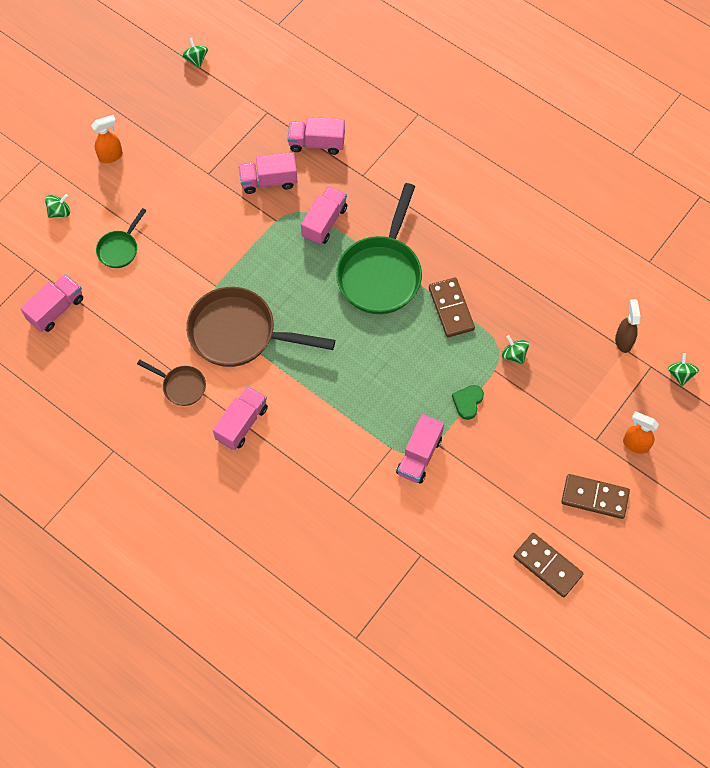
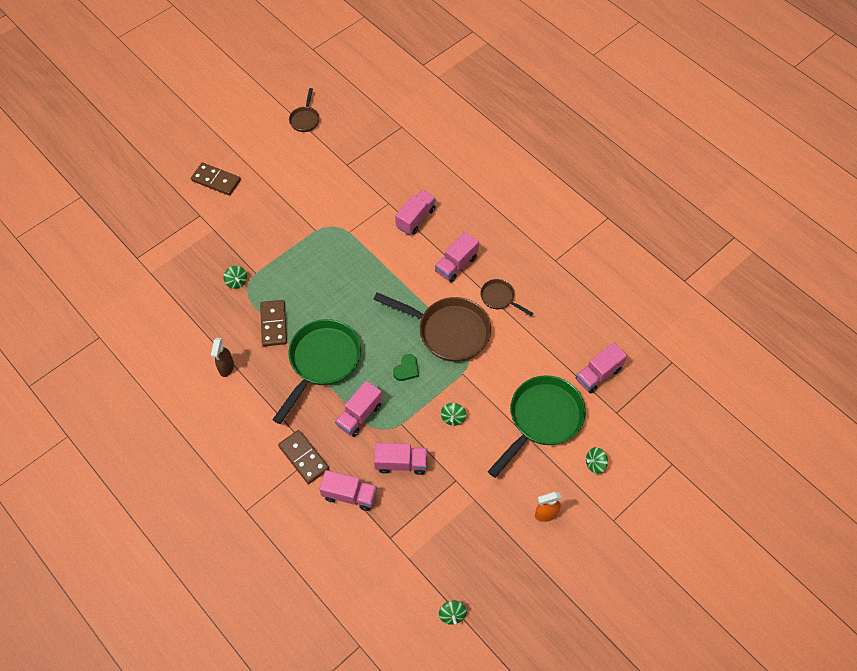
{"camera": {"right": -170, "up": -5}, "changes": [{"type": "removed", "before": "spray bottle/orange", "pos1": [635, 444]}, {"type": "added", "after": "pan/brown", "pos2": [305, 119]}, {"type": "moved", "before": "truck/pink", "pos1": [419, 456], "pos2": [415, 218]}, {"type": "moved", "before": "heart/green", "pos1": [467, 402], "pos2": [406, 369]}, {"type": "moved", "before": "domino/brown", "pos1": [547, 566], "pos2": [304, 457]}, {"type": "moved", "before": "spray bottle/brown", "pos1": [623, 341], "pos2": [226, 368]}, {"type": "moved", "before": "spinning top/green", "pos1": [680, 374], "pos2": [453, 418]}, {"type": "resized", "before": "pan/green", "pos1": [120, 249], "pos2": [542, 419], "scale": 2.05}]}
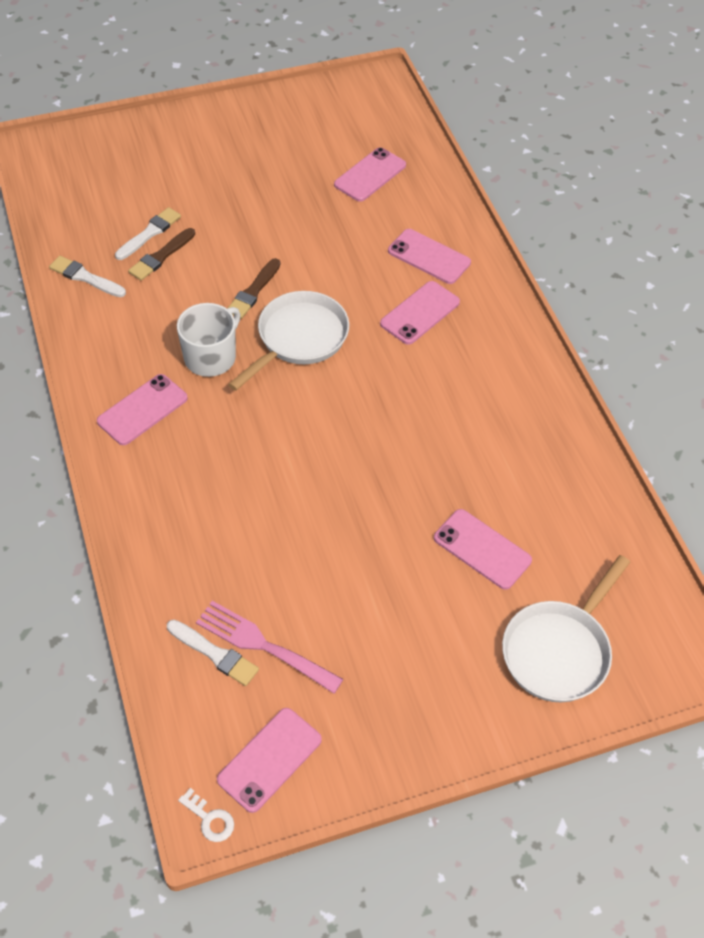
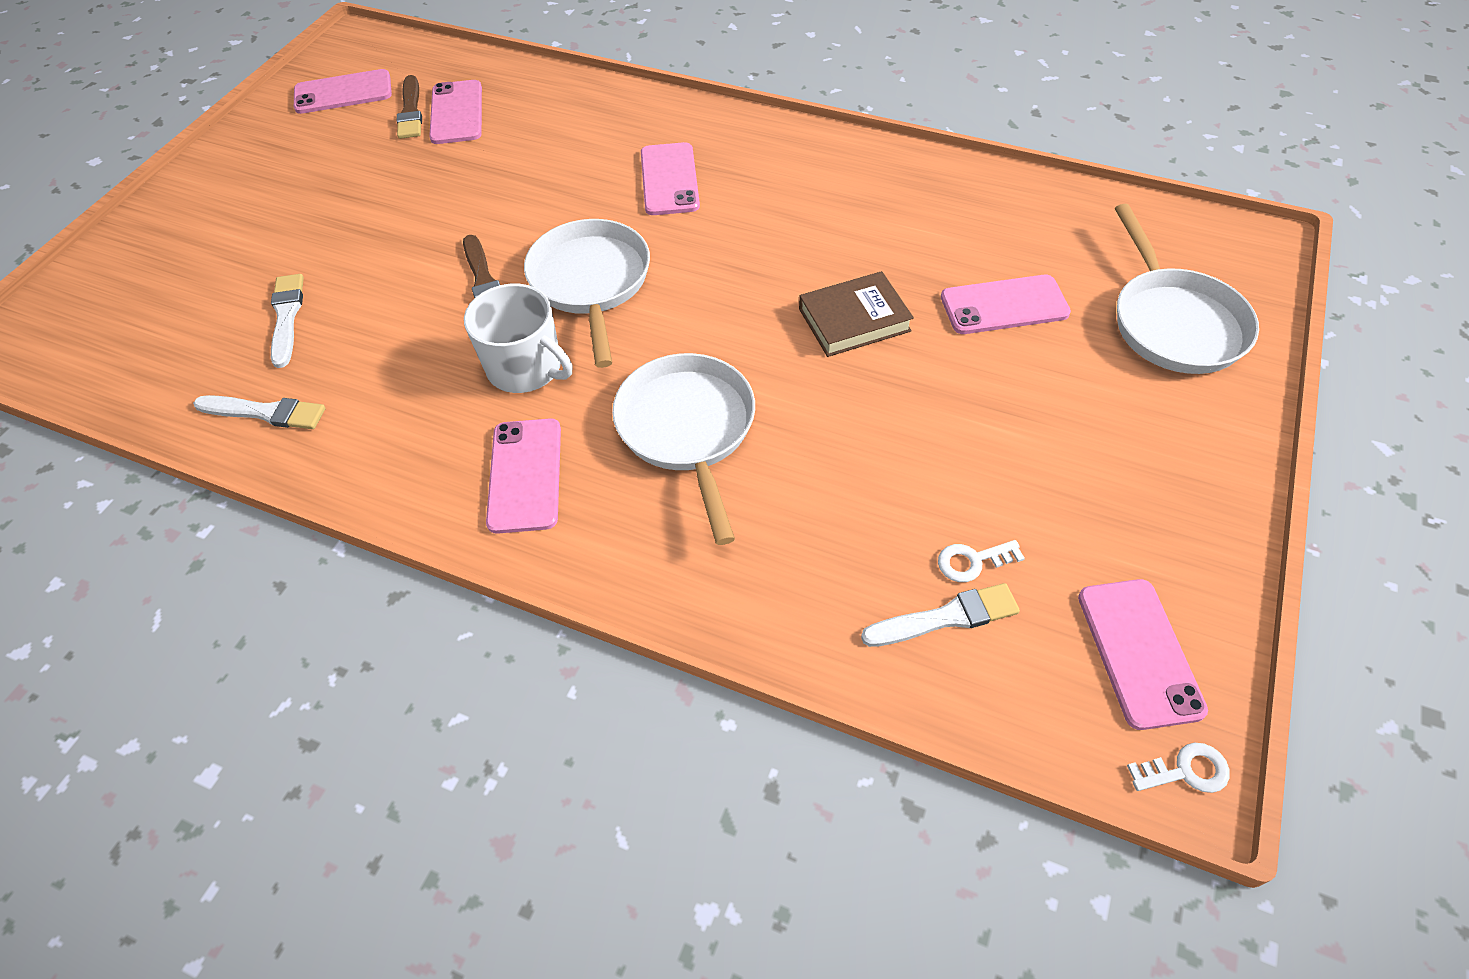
{"camera": {"right": -45, "up": 0}, "changes": [{"type": "added", "after": "pan/white", "pos2": [688, 430]}, {"type": "added", "after": "book/brown", "pos2": [854, 320]}, {"type": "moved", "before": "brush/brown", "pos1": [161, 256], "pos2": [411, 111]}, {"type": "moved", "before": "phone/pink", "pos1": [429, 257], "pos2": [343, 92]}, {"type": "replaced", "before": "fork/pink", "after": "key/white", "pos1": [263, 645], "pos2": [972, 561]}, {"type": "turned", "before": "brush/white", "pos1": [85, 277], "pos2": [266, 412], "turn": -150}, {"type": "turned", "before": "mug/white", "pos1": [211, 357], "pos2": [526, 368], "turn": 135}]}
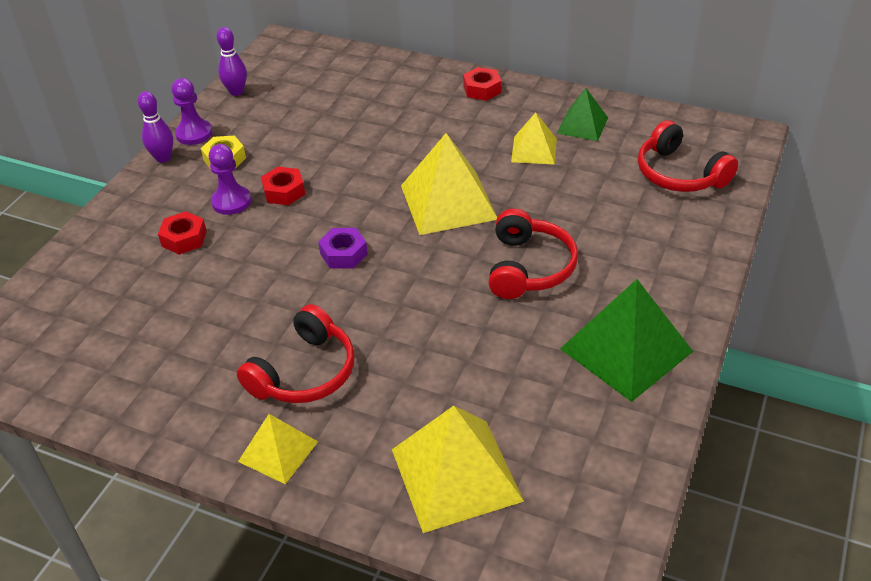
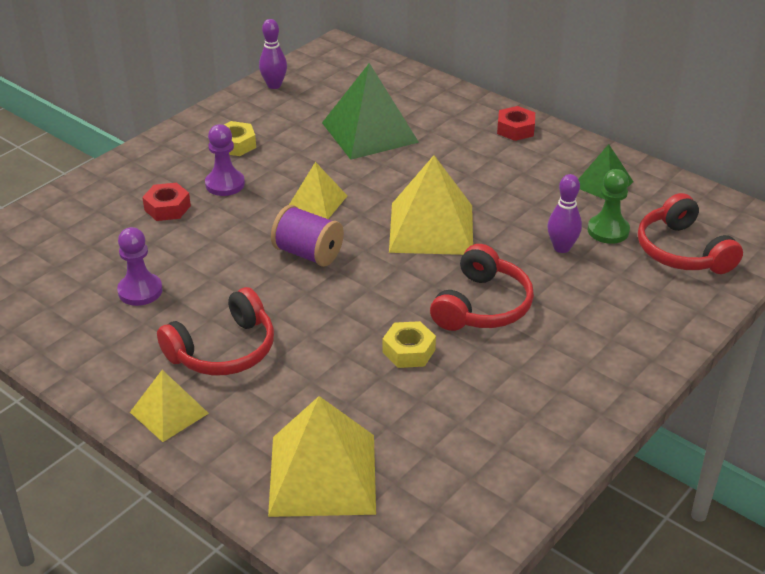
{"camera": {"right": 15, "up": -5}, "changes": [{"type": "removed", "before": "nut/red", "pos1": [284, 191]}, {"type": "added", "after": "nut/yellow", "pos2": [409, 351]}, {"type": "added", "after": "pawn/green", "pos2": [608, 231]}, {"type": "moved", "before": "bowling pin/purple", "pos1": [163, 158], "pos2": [561, 248]}, {"type": "moved", "before": "pawn/purple", "pos1": [194, 134], "pos2": [140, 291]}, {"type": "moved", "before": "pyramid/yellow", "pos1": [534, 150], "pos2": [317, 202]}, {"type": "moved", "before": "pyramid/green", "pos1": [626, 350], "pos2": [369, 132]}, {"type": "replaced", "before": "nut/purple", "after": "spool/purple", "pos1": [344, 254], "pos2": [308, 254]}]}
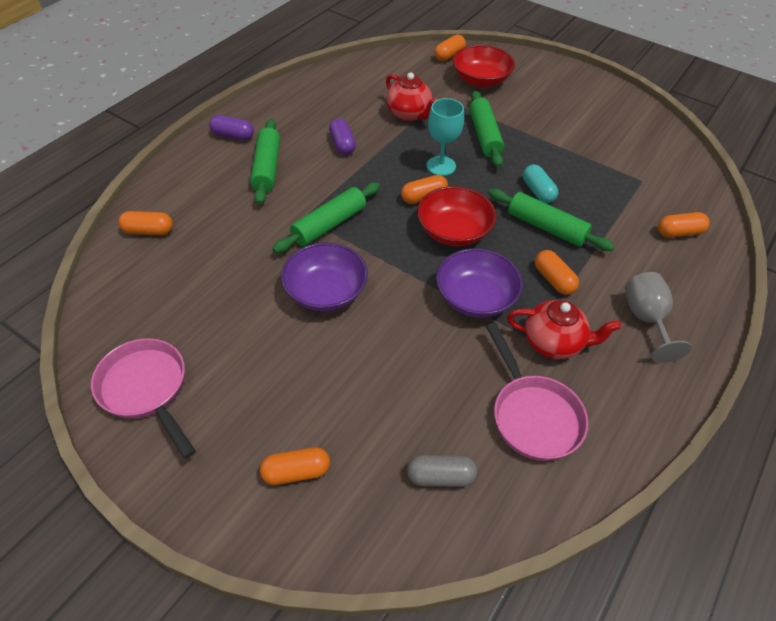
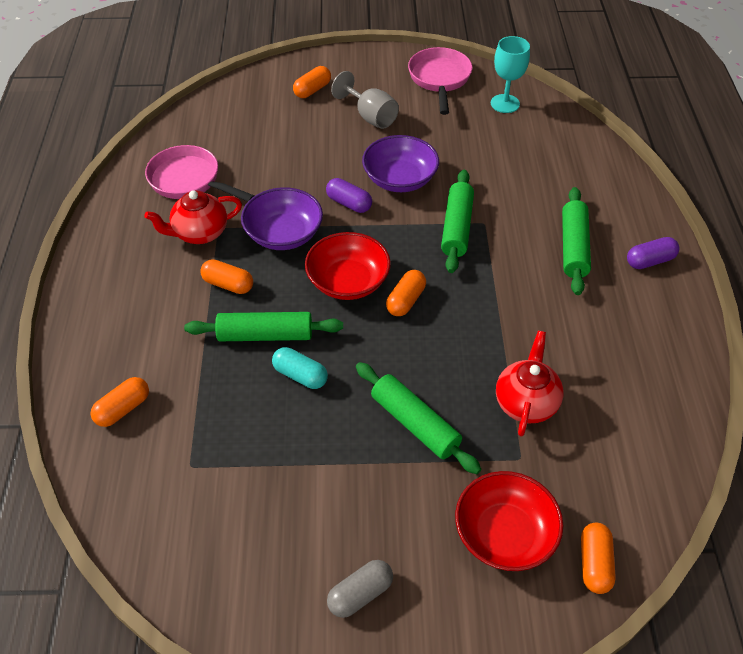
{"camera": {"right": 145, "up": 0}, "changes": [{"type": "removed", "before": "capsule/orange", "pos1": [148, 231]}, {"type": "moved", "before": "capsule/purple", "pos1": [342, 144], "pos2": [349, 203]}, {"type": "moved", "before": "capsule/grey", "pos1": [440, 477], "pos2": [360, 594]}, {"type": "moved", "before": "goblet/turquoise", "pos1": [441, 166], "pos2": [505, 103]}, {"type": "moved", "before": "goblet/grey", "pos1": [646, 319], "pos2": [370, 116]}, {"type": "turned", "before": "pan/pink", "pos1": [146, 390], "pos2": [439, 79], "turn": -105}, {"type": "turned", "before": "rolling pin/green", "pos1": [267, 168], "pos2": [573, 247], "turn": 45}, {"type": "turned", "before": "teapot/red", "pos1": [409, 114], "pos2": [526, 402], "turn": 90}]}
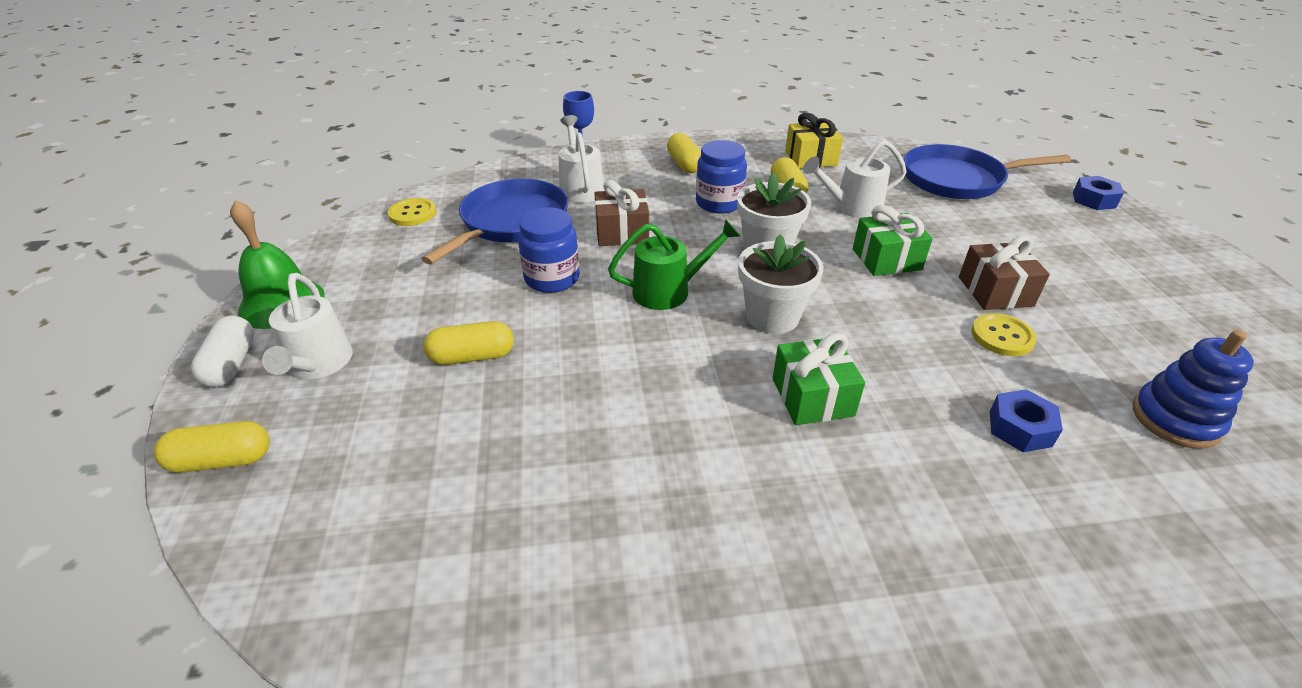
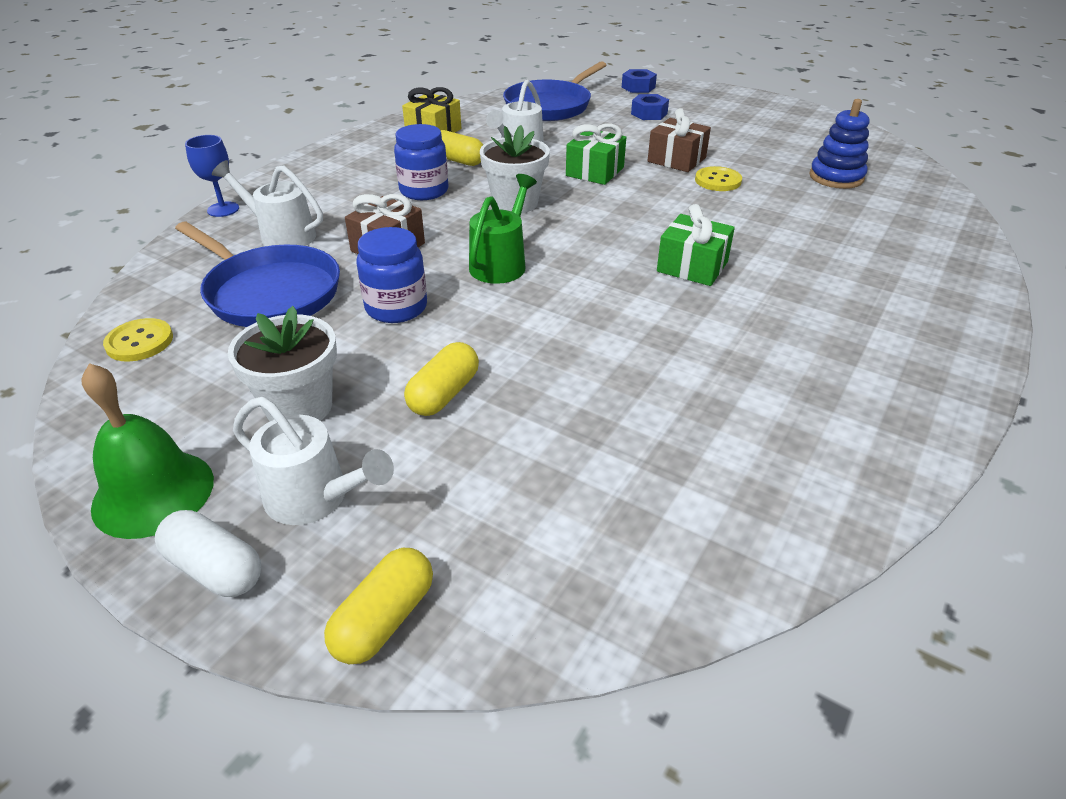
{"camera": {"right": -50, "up": 0}, "changes": [{"type": "removed", "before": "capsule/yellow", "pos1": [684, 164]}, {"type": "moved", "before": "flower pot/white", "pos1": [772, 317], "pos2": [299, 407]}, {"type": "moved", "before": "nut/blue", "pos1": [1020, 428], "pos2": [649, 114]}, {"type": "turned", "before": "pan/blue", "pos1": [511, 222], "pos2": [269, 292], "turn": 150}]}
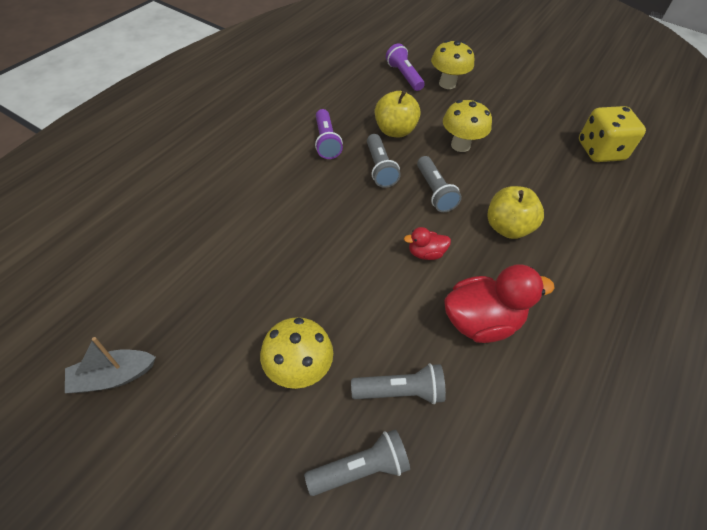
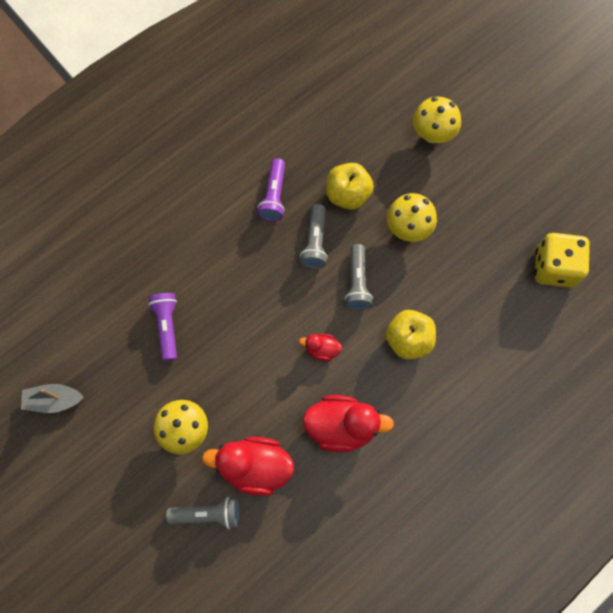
{"camera": {"right": 20, "up": 20}, "changes": [{"type": "moved", "before": "flashlight/purple", "pos1": [404, 76], "pos2": [167, 326]}, {"type": "replaced", "before": "flashlight/grey", "after": "duck/red", "pos1": [400, 391], "pos2": [255, 467]}]}
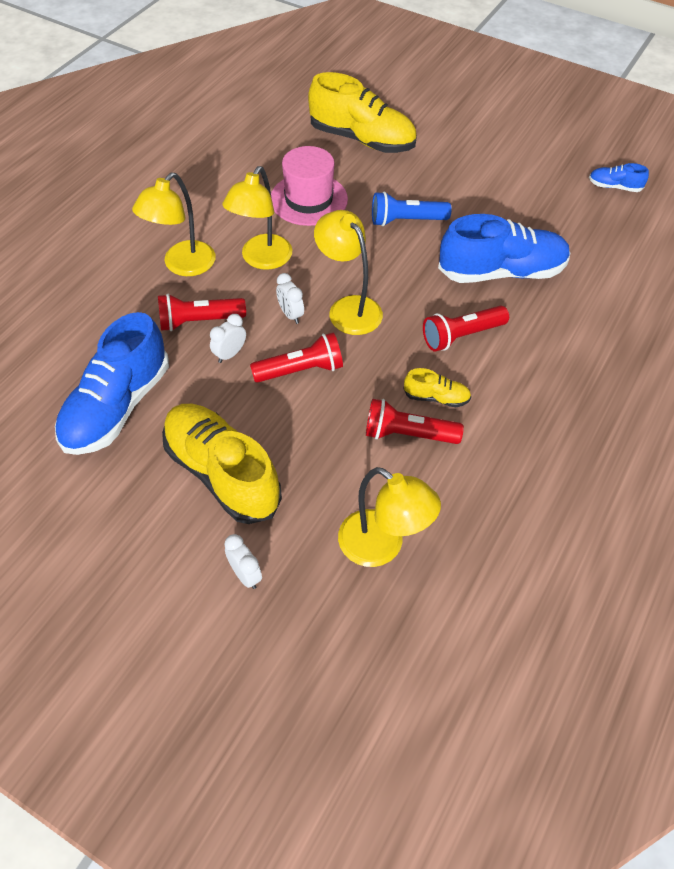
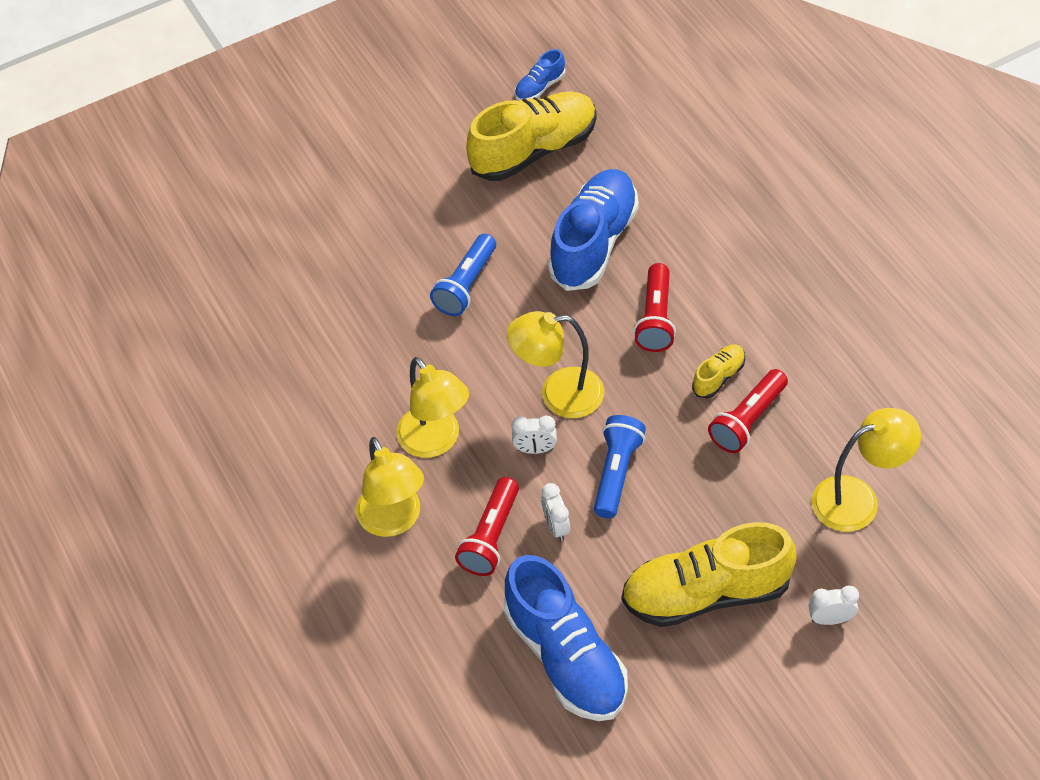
{"camera": {"right": -55, "up": 0}, "changes": [{"type": "removed", "before": "hat/pink", "pos1": [308, 199]}, {"type": "moved", "before": "shoe/yellow", "pos1": [362, 139], "pos2": [534, 150]}, {"type": "recoloured", "before": "flashlight/red", "after": "flashlight/blue", "pos1": [301, 370], "pos2": [616, 472]}]}
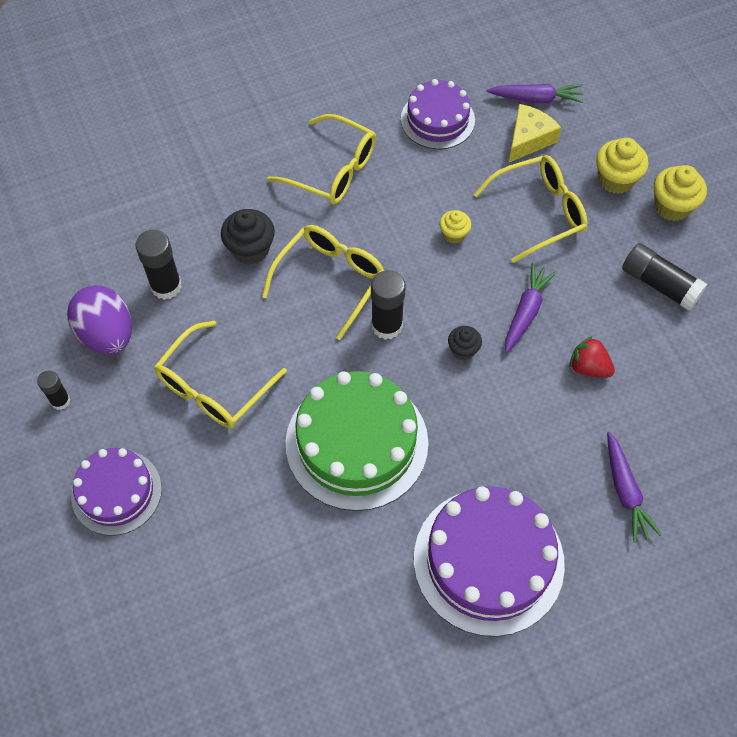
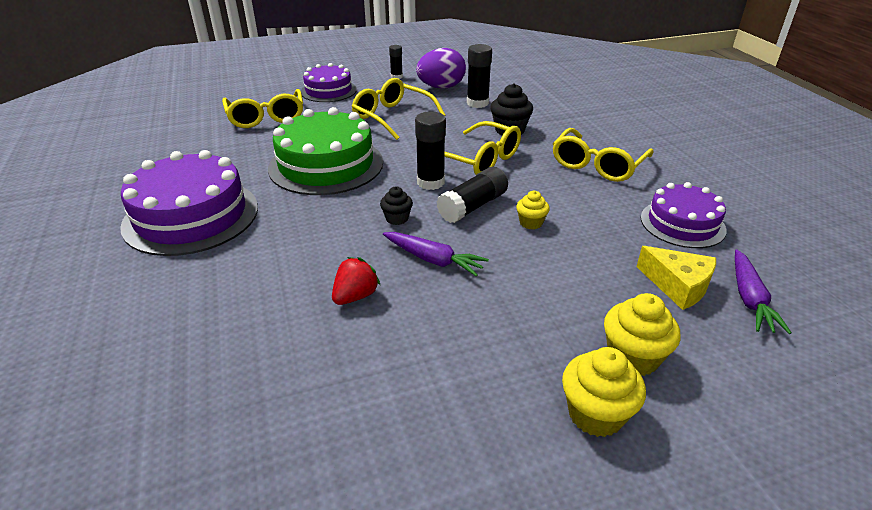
{"camera": {"right": 95, "up": -25}, "changes": [{"type": "removed", "before": "carrot/purple", "pos1": [625, 491]}, {"type": "moved", "before": "glasses/yellow", "pos1": [539, 212], "pos2": [266, 117]}, {"type": "moved", "before": "glue stick/black", "pos1": [659, 284], "pos2": [473, 206]}]}
